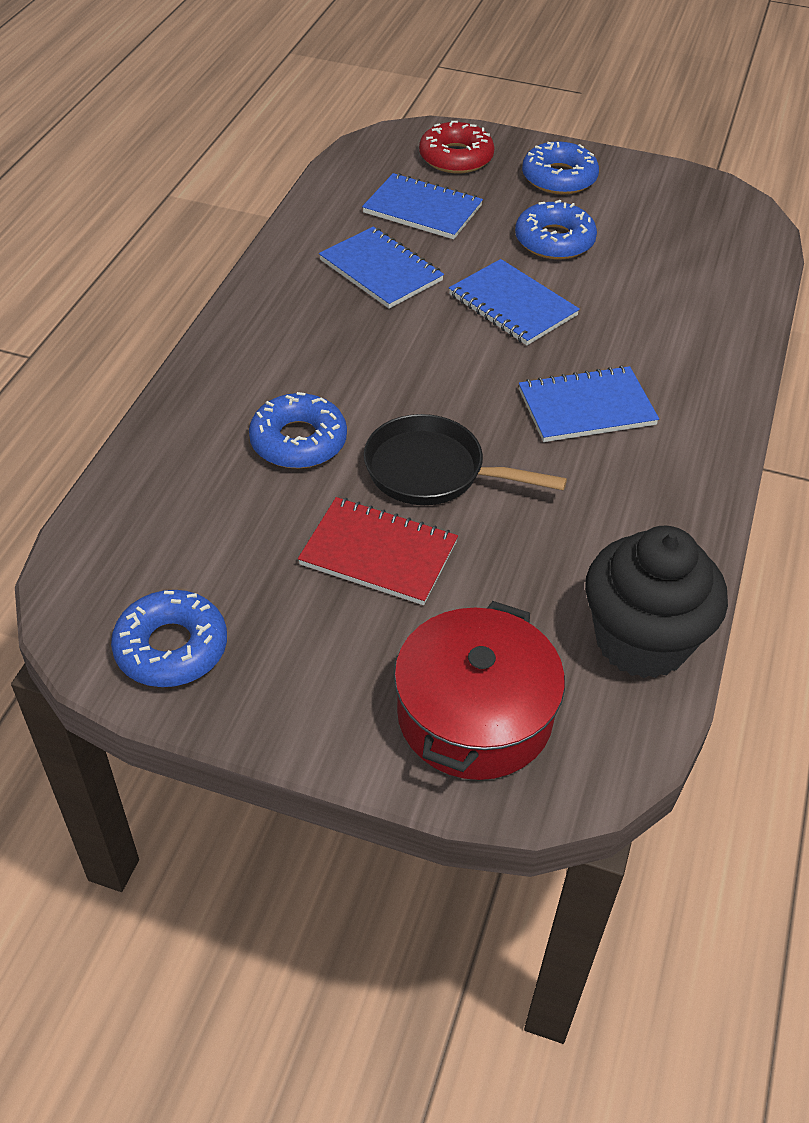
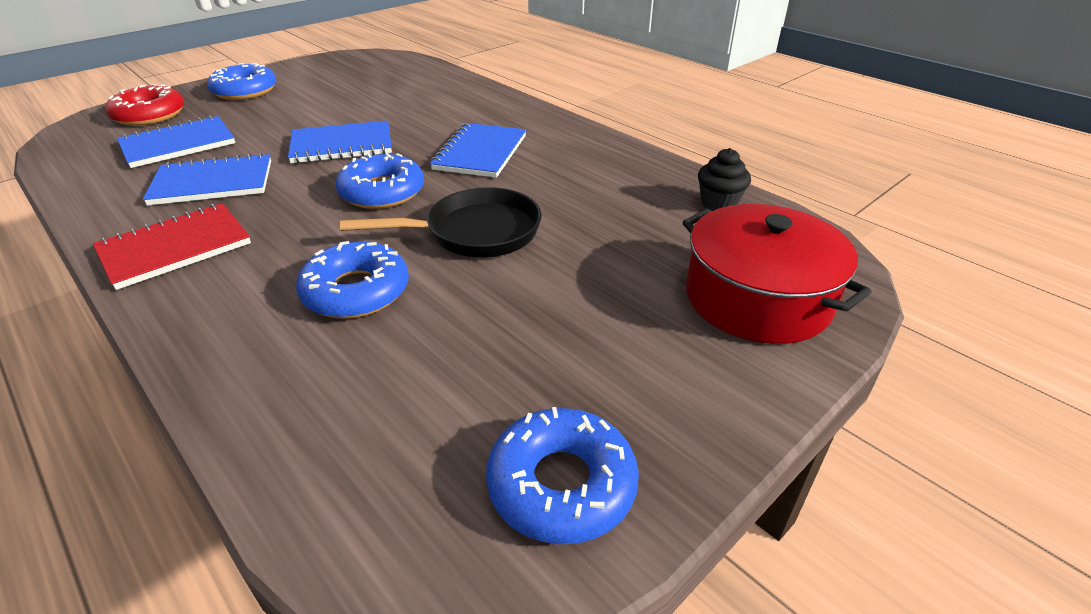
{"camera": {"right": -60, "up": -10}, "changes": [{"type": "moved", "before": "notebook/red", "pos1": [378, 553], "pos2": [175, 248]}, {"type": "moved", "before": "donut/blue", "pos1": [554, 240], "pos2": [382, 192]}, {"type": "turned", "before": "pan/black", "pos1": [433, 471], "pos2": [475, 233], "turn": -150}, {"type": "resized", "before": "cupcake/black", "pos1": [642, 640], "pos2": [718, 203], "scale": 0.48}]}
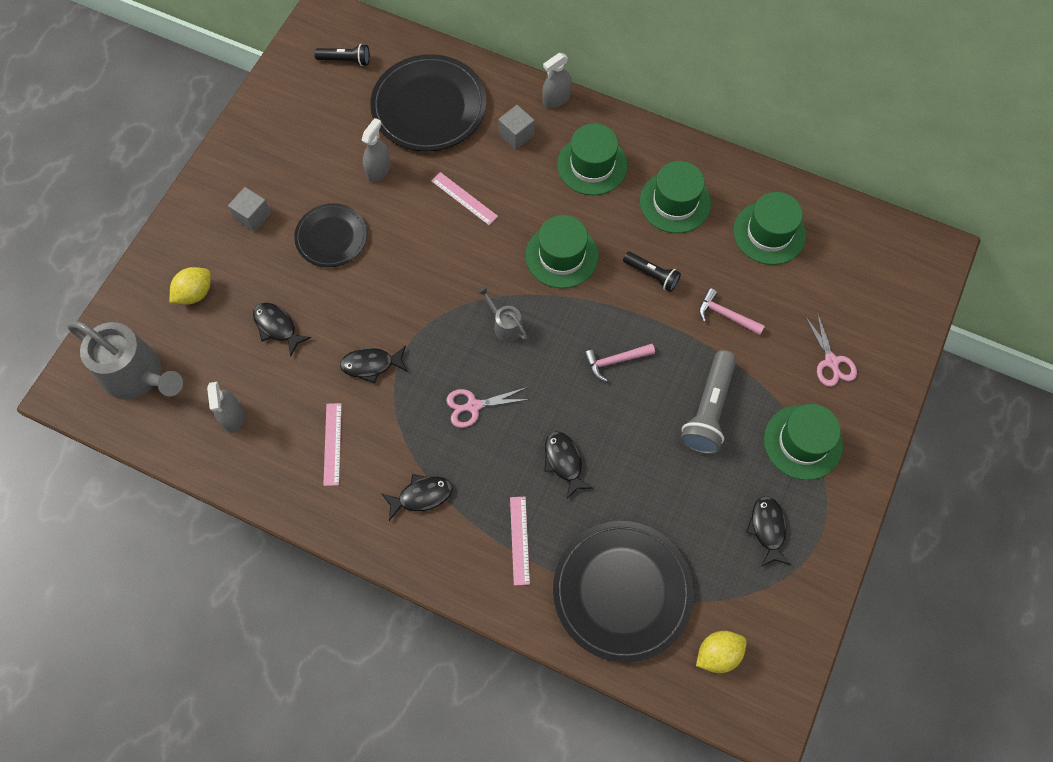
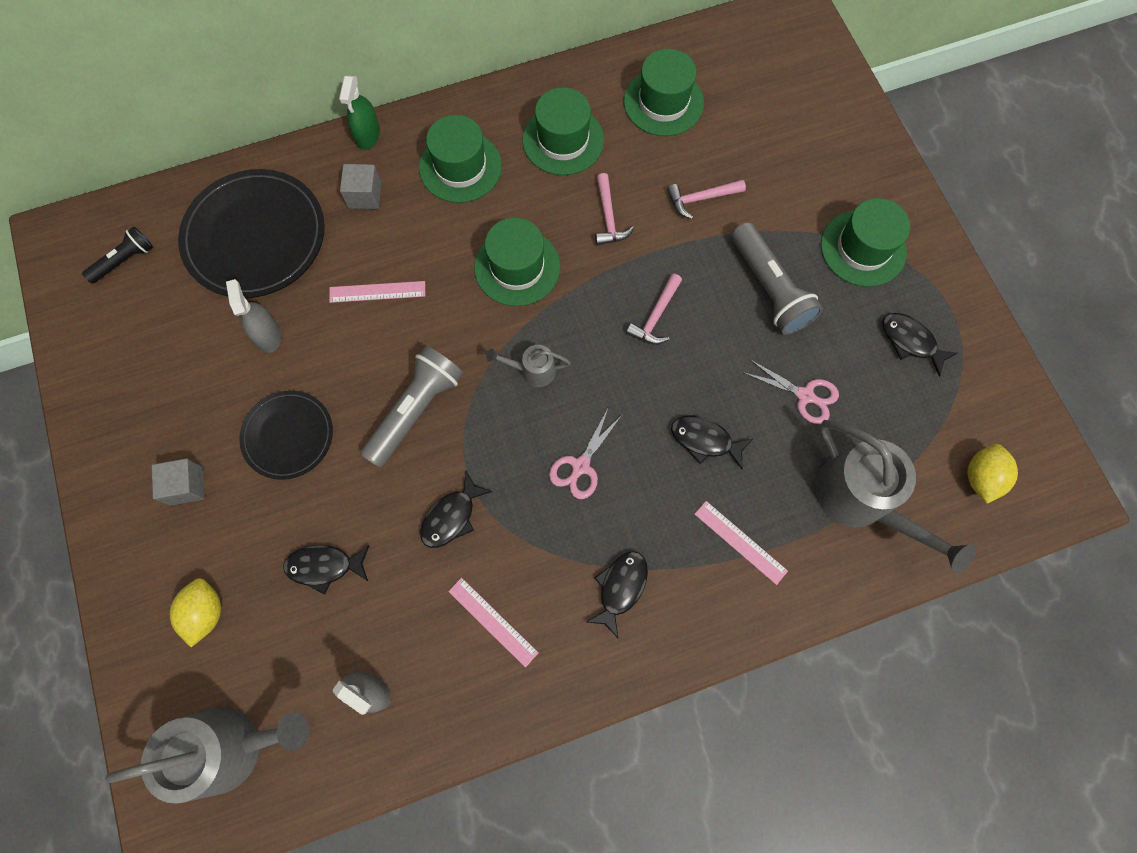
{"camera": {"right": -45, "up": 5}, "changes": [{"type": "added", "after": "flashlight/grey", "pos2": [415, 410]}, {"type": "moved", "before": "scissors/pink", "pos1": [831, 362], "pos2": [805, 396]}, {"type": "replaced", "before": "plate/black", "after": "watering can/grey", "pos1": [622, 591], "pos2": [862, 501]}, {"type": "replaced", "before": "flashlight/black", "after": "hammer/pink", "pos1": [652, 275], "pos2": [608, 217]}, {"type": "recoloured", "before": "spray bottle/grey", "after": "spray bottle/green", "pos1": [556, 99], "pos2": [368, 135]}]}
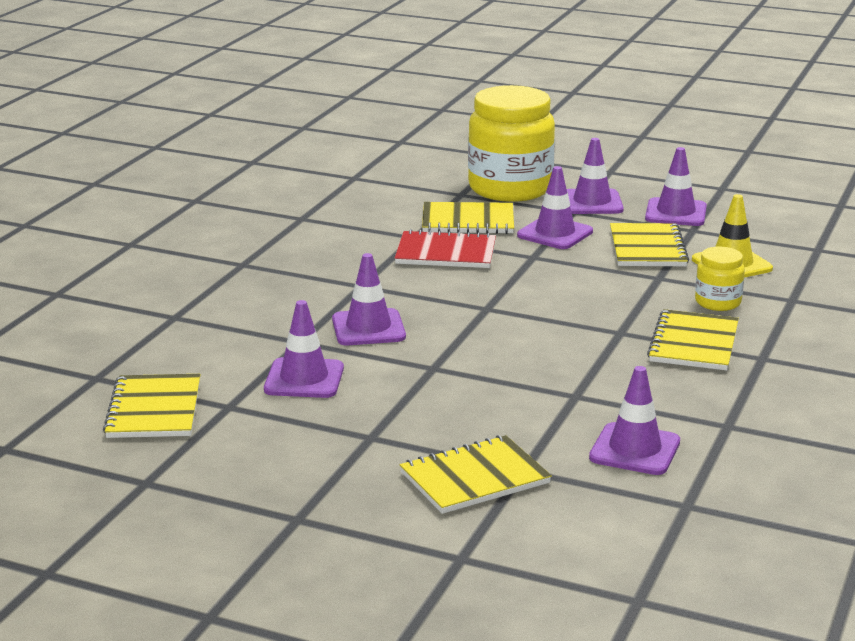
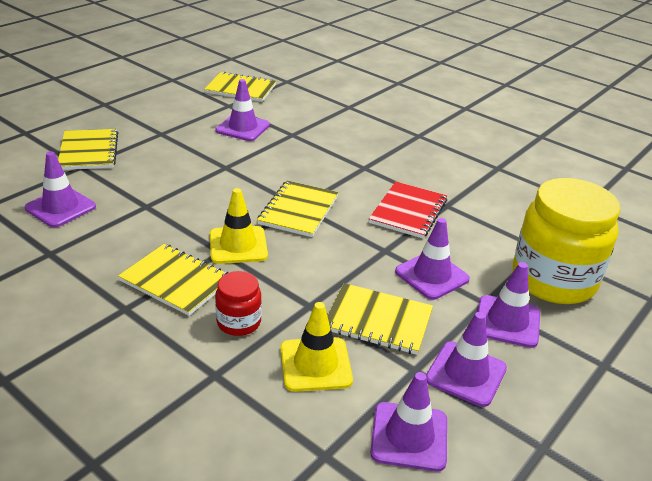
{"camera": {"right": 105, "up": 10}, "changes": [{"type": "added", "after": "traffic cone/yellow", "pos2": [238, 245]}, {"type": "moved", "before": "traffic cone/purple", "pos1": [368, 328], "pos2": [409, 436]}, {"type": "moved", "before": "notebook/yellow", "pos1": [468, 221], "pos2": [298, 210]}, {"type": "recoloured", "before": "jar/yellow", "after": "jar/red", "pos1": [718, 302], "pos2": [239, 322]}]}
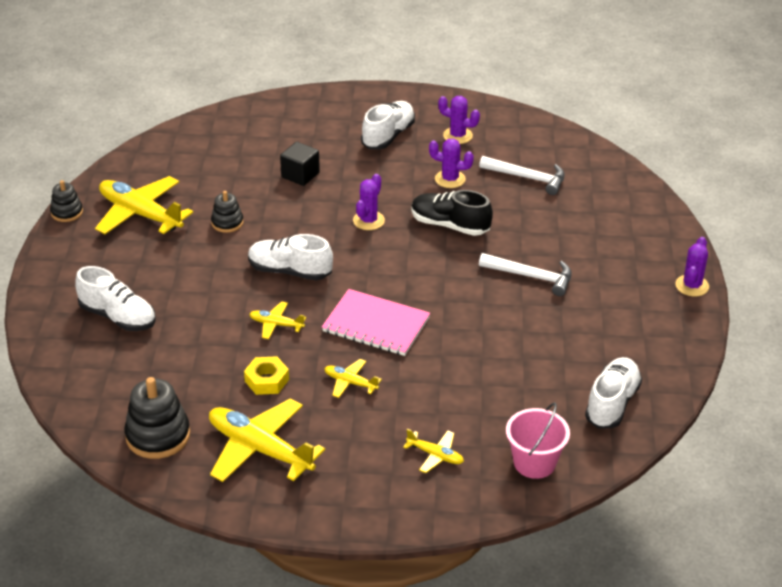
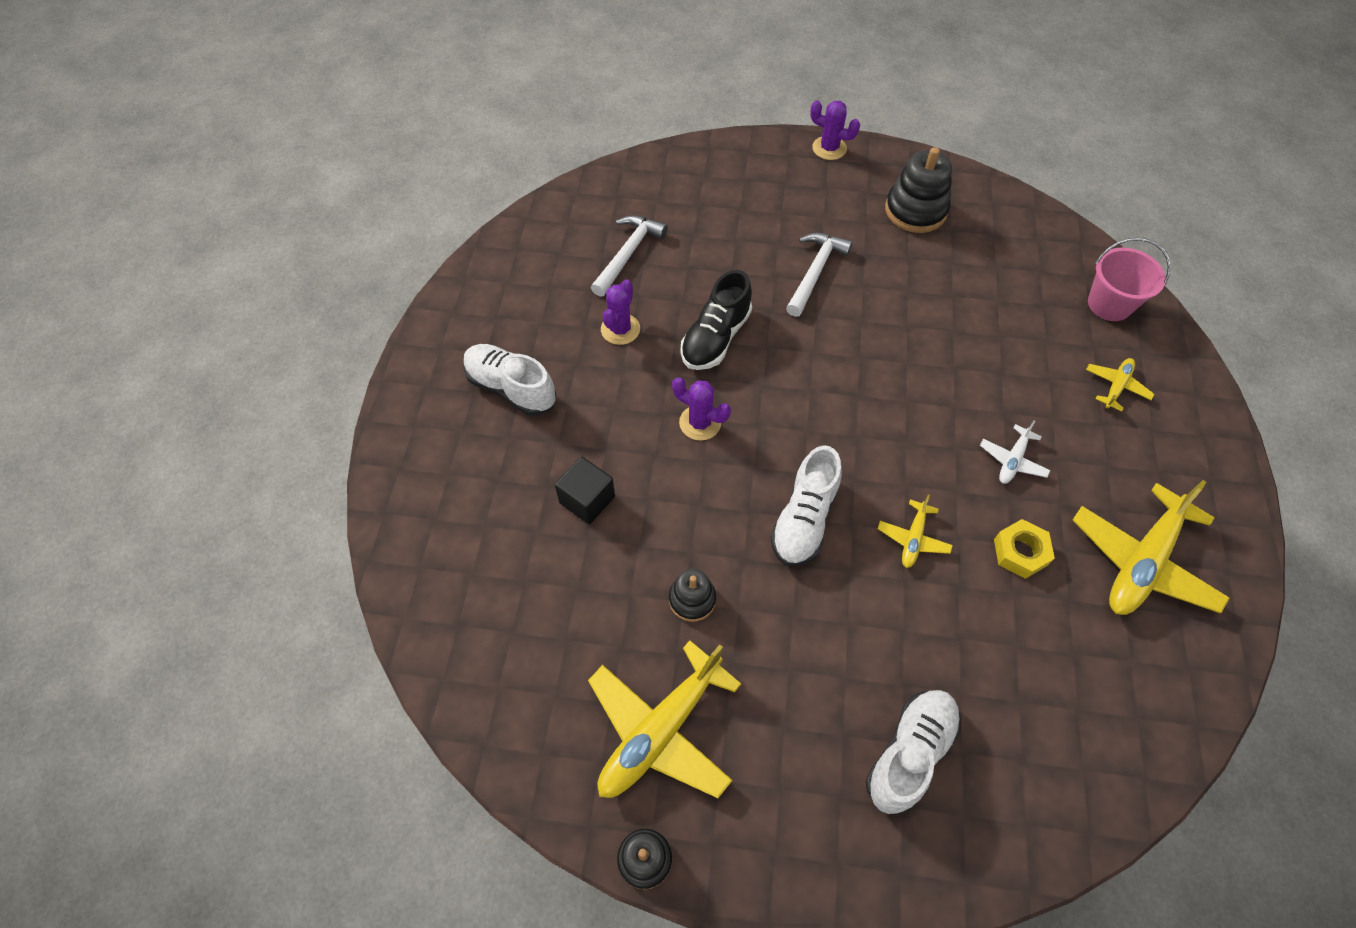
{"camera": {"right": -85, "up": 20}, "changes": [{"type": "removed", "before": "notebook/pink", "pos1": [376, 325]}, {"type": "removed", "before": "cactus/purple", "pos1": [457, 135]}, {"type": "removed", "before": "shoe/white", "pos1": [612, 403]}, {"type": "moved", "before": "stacking toy/black", "pos1": [158, 436], "pos2": [915, 210]}, {"type": "recoloured", "before": "plane/yellow", "after": "plane/white", "pos1": [350, 382], "pos2": [1012, 460]}]}
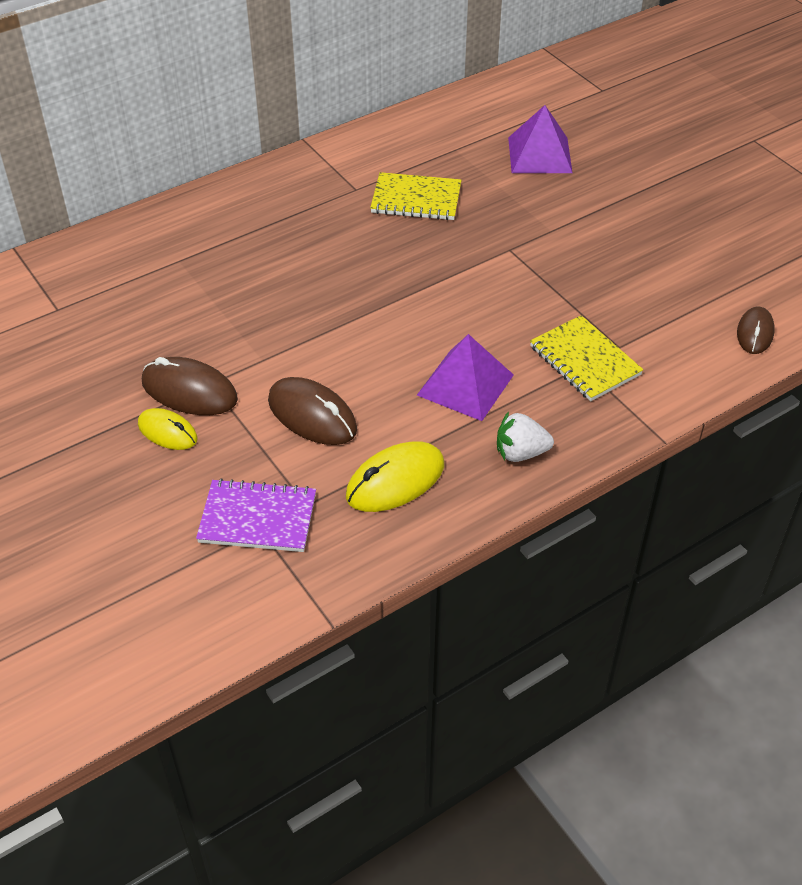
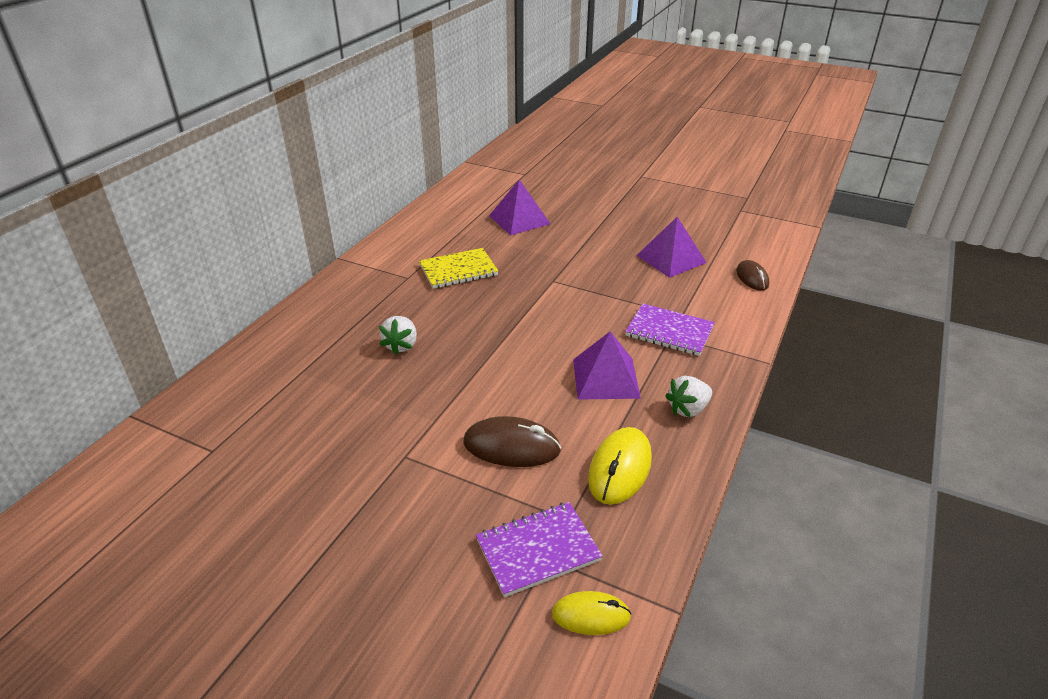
{"camera": {"right": -30, "up": -10}, "changes": [{"type": "removed", "before": "mouse/brown", "pos1": [189, 391]}, {"type": "added", "after": "strawberry/white", "pos2": [401, 345]}, {"type": "added", "after": "pyramid/purple", "pos2": [671, 259]}, {"type": "moved", "before": "mouse/yellow", "pos1": [167, 432], "pos2": [591, 615]}, {"type": "recoloured", "before": "notebook/yellow", "after": "notebook/purple", "pos1": [585, 360], "pos2": [669, 332]}]}
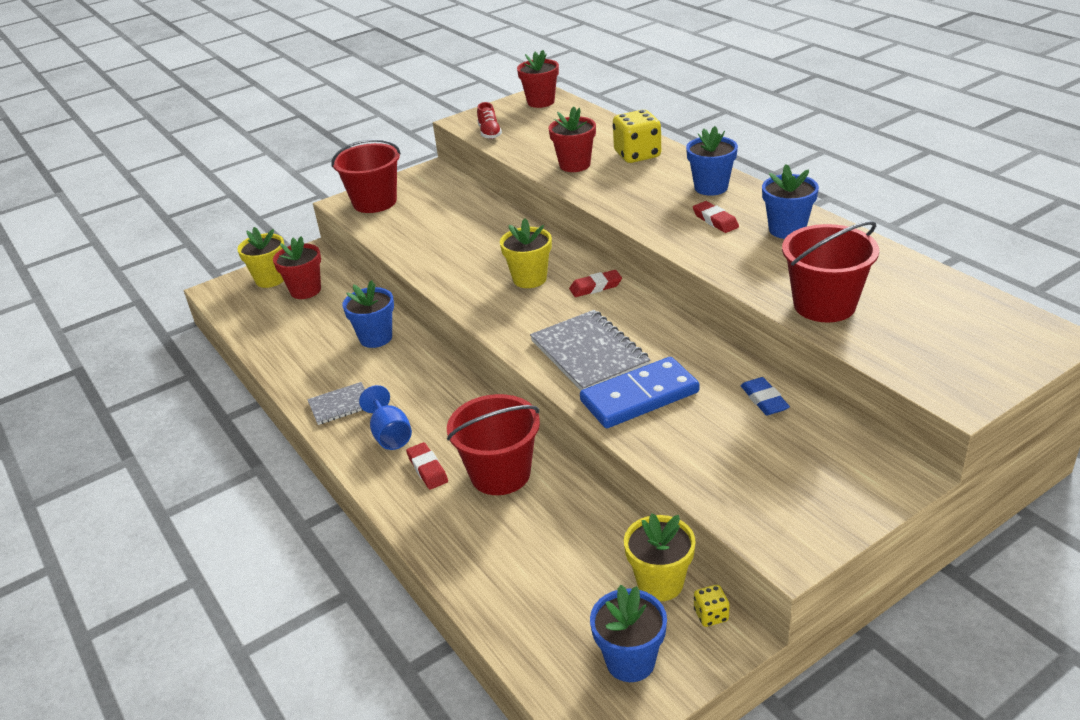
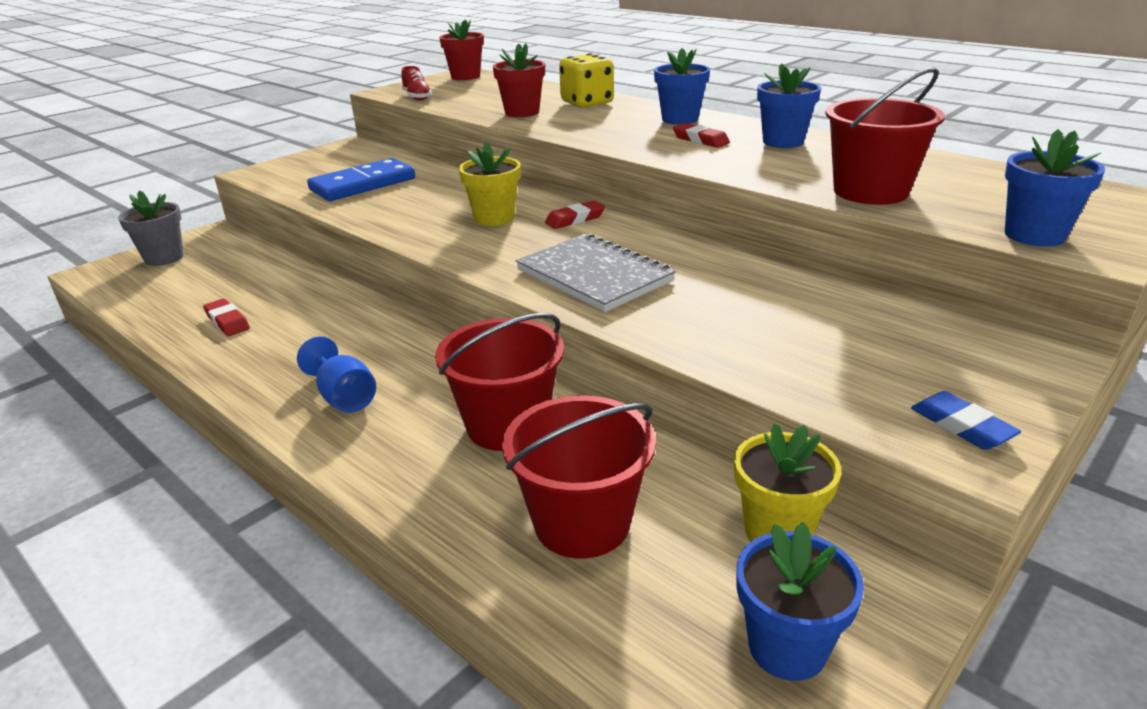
{"camera": {"right": -15, "up": -5}, "changes": [{"type": "removed", "before": "flower pot/red", "pos1": [305, 290]}, {"type": "removed", "before": "notebook/grey", "pos1": [340, 405]}, {"type": "removed", "before": "dice/yellow", "pos1": [711, 615]}, {"type": "moved", "before": "bucket/red", "pos1": [374, 202], "pos2": [582, 523]}, {"type": "moved", "before": "flower pot/blue", "pos1": [376, 338], "pos2": [1034, 235]}, {"type": "moved", "before": "eraser/red", "pos1": [427, 469], "pos2": [227, 321]}, {"type": "moved", "before": "domino/blue", "pos1": [639, 396], "pos2": [363, 184]}, {"type": "moved", "before": "eraser/blue", "pos1": [764, 400], "pos2": [961, 426]}, {"type": "recoloured", "before": "flower pot/yellow", "after": "flower pot/grey", "pos1": [270, 279], "pos2": [164, 258]}]}
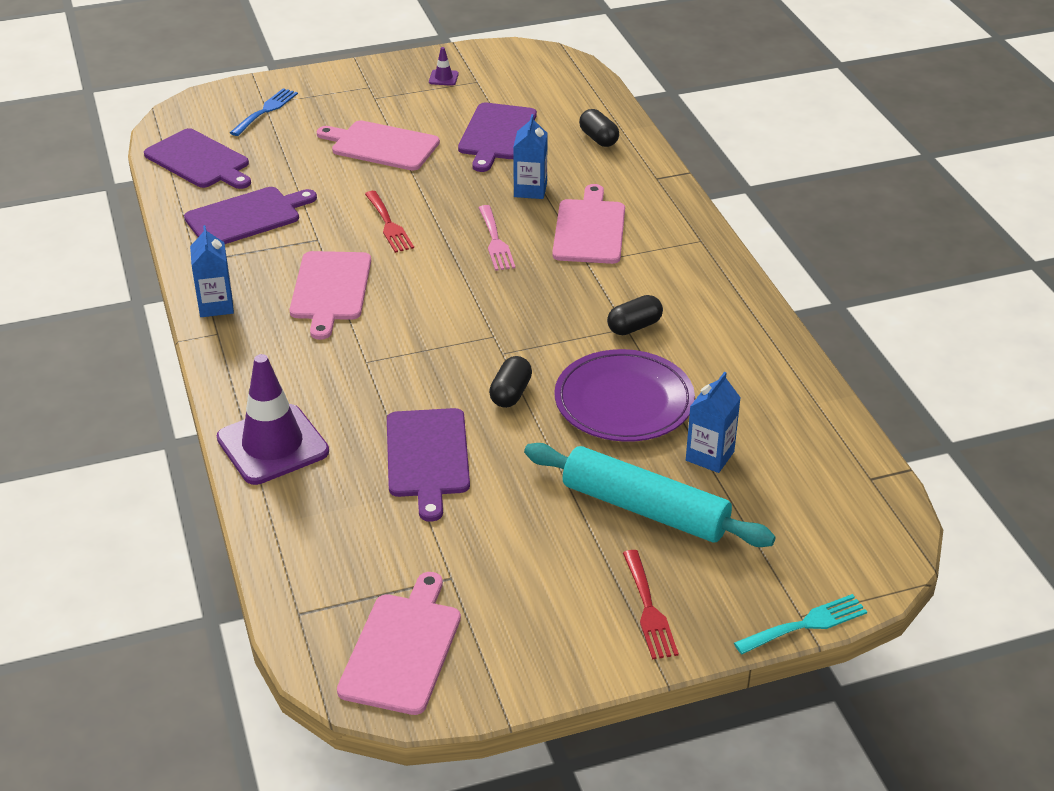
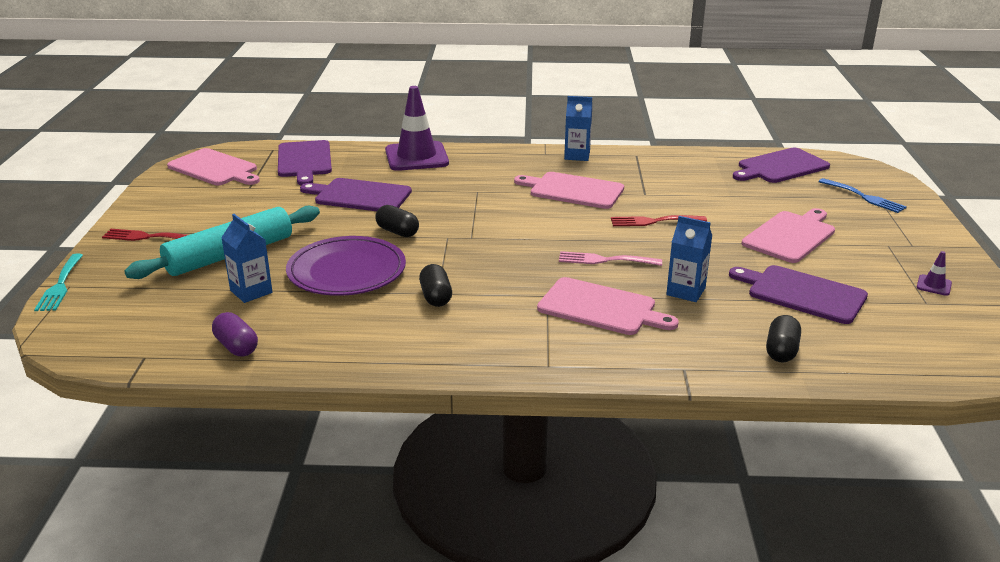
{"camera": {"right": 110, "up": -10}, "changes": [{"type": "added", "after": "capsule/purple", "pos2": [236, 346]}, {"type": "moved", "before": "cutting board/purple", "pos1": [246, 217], "pos2": [304, 161]}, {"type": "turned", "before": "capsule/black", "pos1": [598, 139], "pos2": [781, 351], "turn": -60}]}
